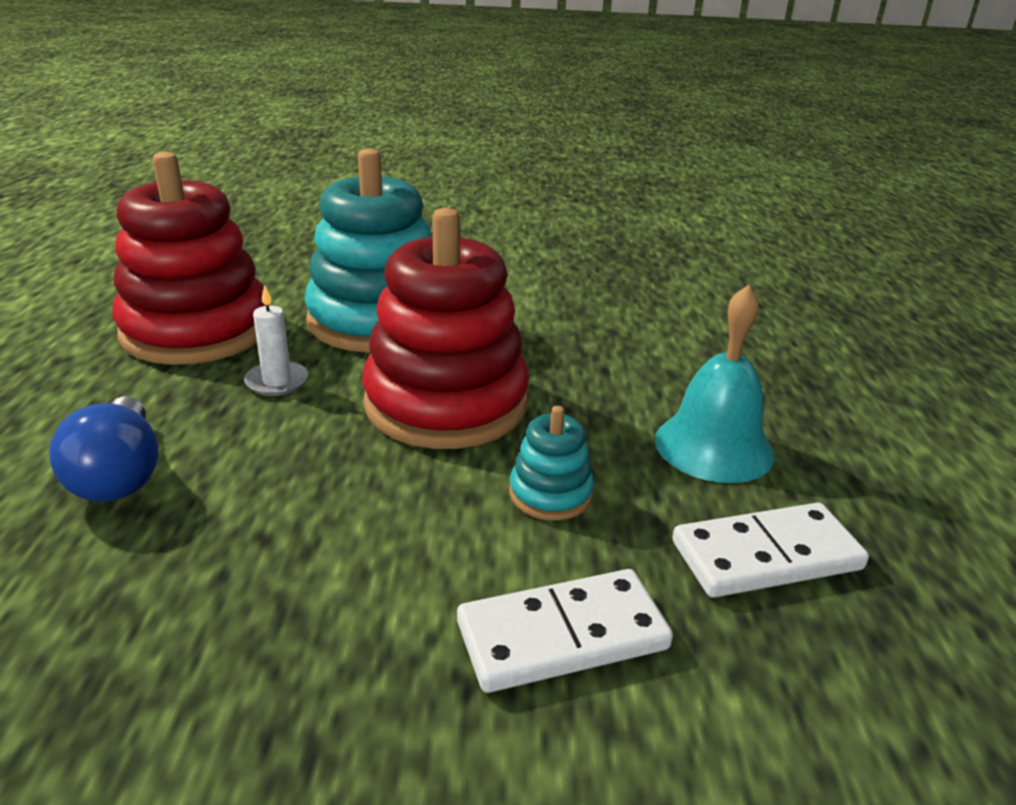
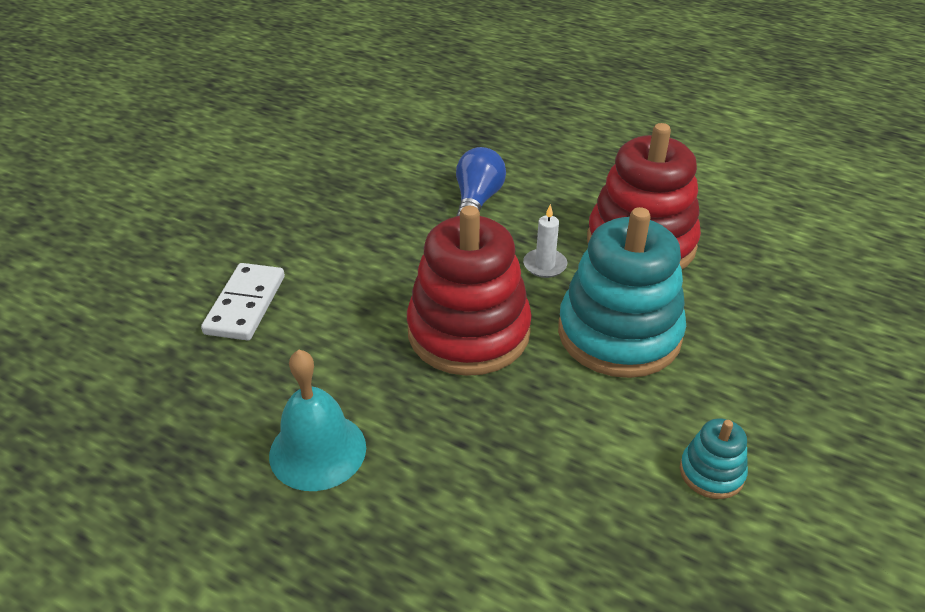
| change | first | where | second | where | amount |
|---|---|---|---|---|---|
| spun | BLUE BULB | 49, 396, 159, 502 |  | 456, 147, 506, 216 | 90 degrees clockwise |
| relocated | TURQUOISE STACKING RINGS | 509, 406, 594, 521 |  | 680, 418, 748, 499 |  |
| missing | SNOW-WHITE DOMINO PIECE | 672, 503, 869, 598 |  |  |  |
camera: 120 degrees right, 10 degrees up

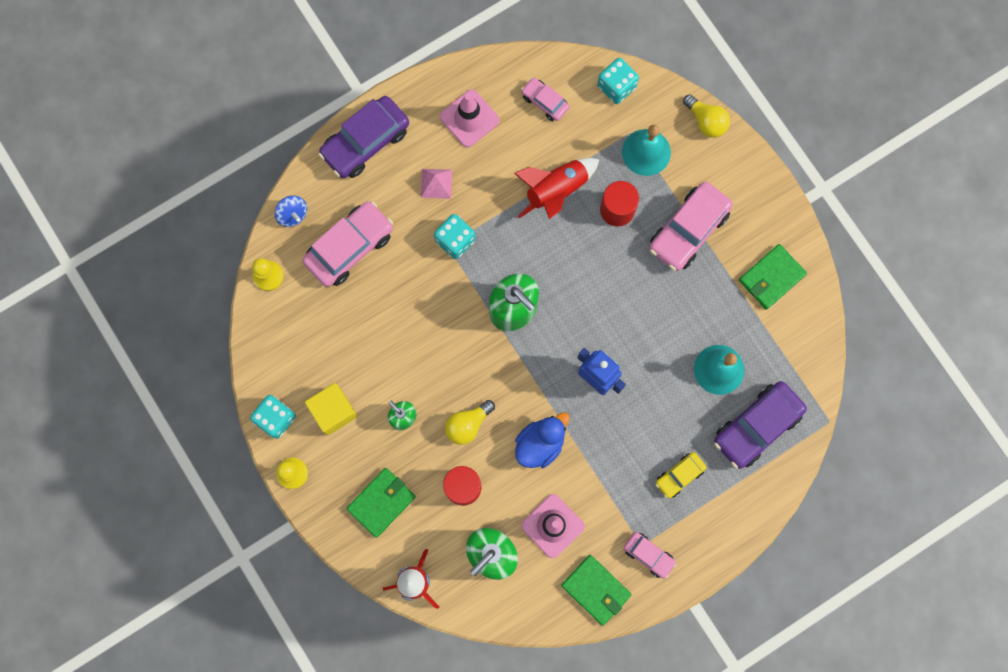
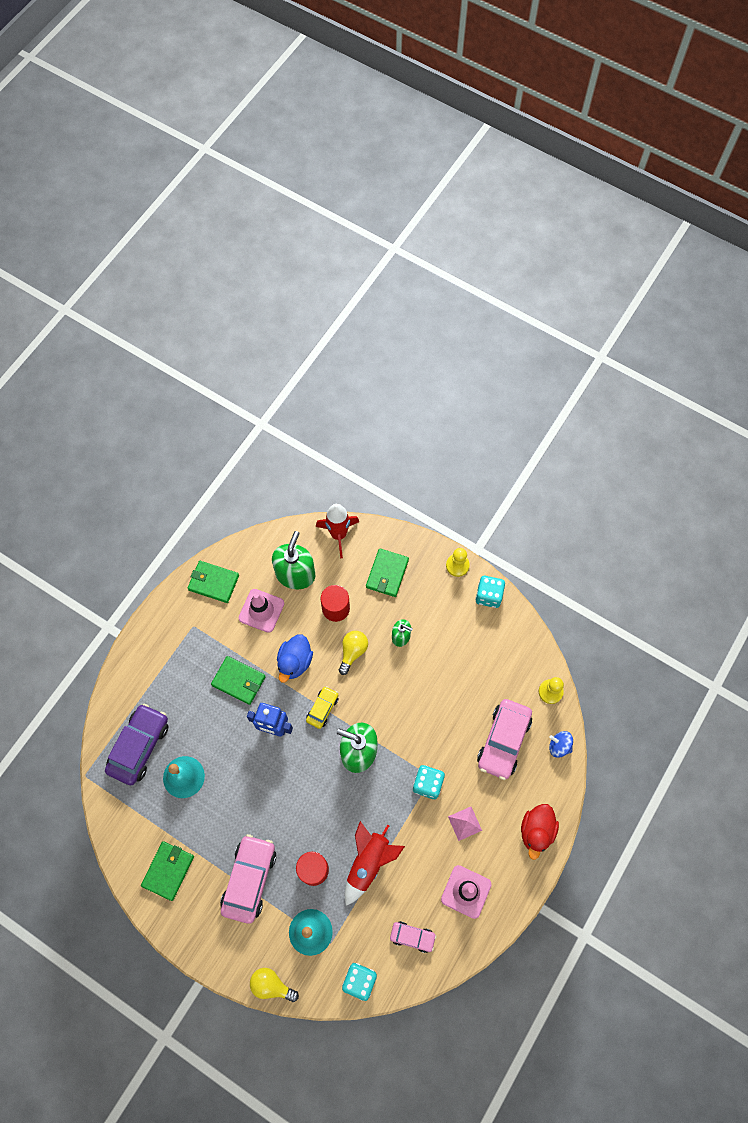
| change | first | where | second | where | amount |
|---|---|---|---|---|---|
| exchanged | PURPLE AUTOMOBILE | 318, 96, 409, 178 | CRIMSON TOY DUCK | 521, 804, 559, 860 |  |
| missing | BRIGHT YELLOW SOLID CUBE | 305, 383, 358, 435 |  |  |  |
| relocated | BRIGHT YELLOW AUTOMOBILE | 656, 452, 706, 499 |  | 306, 686, 338, 729 |  |
| missing | ROSE-PINK AUTOMOBILE | 624, 532, 677, 579 |  |  |  |
| appeared |  |  | LEAF-GREEN CARD WALLET | 211, 656, 266, 705 |  |
camera: 155 degrees right, 10 degrees down

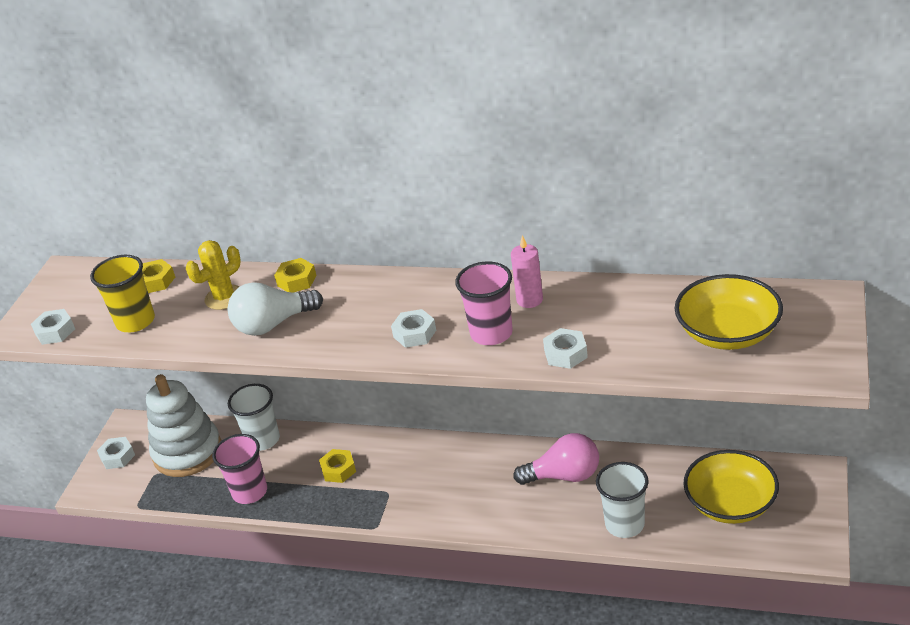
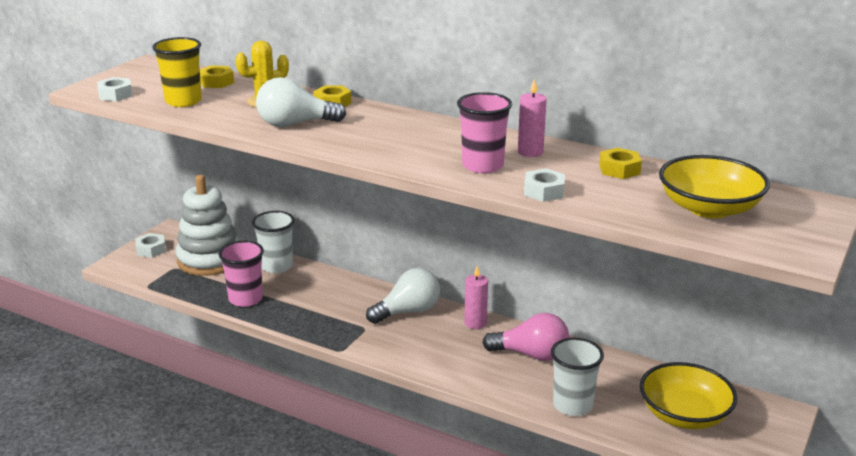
| change | first | where | second | where | amount |
|---|---|---|---|---|---|
| missing | SNOW-WHITE HEX NUT | 391, 309, 436, 348 |  |  |  |
| relocated | BRIGHT YELLOW HEX NUT | 319, 449, 356, 483 |  | 599, 148, 642, 179 |  |
| appeared |  |  | ROSE-PINK PILLAR CANDLE | 464, 266, 488, 329 |  |
| appeared |  |  | SNOW-WHITE BULB | 366, 268, 440, 324 |  |
camera: 10 degrees right, 10 degrees down

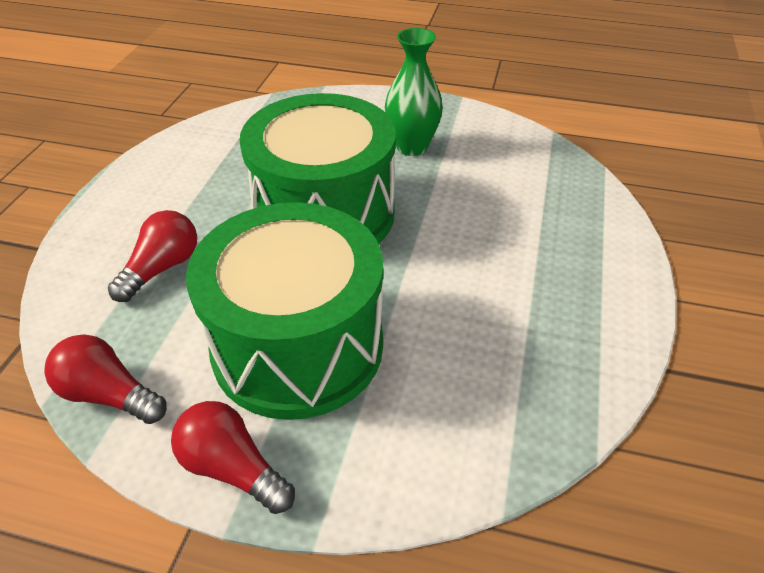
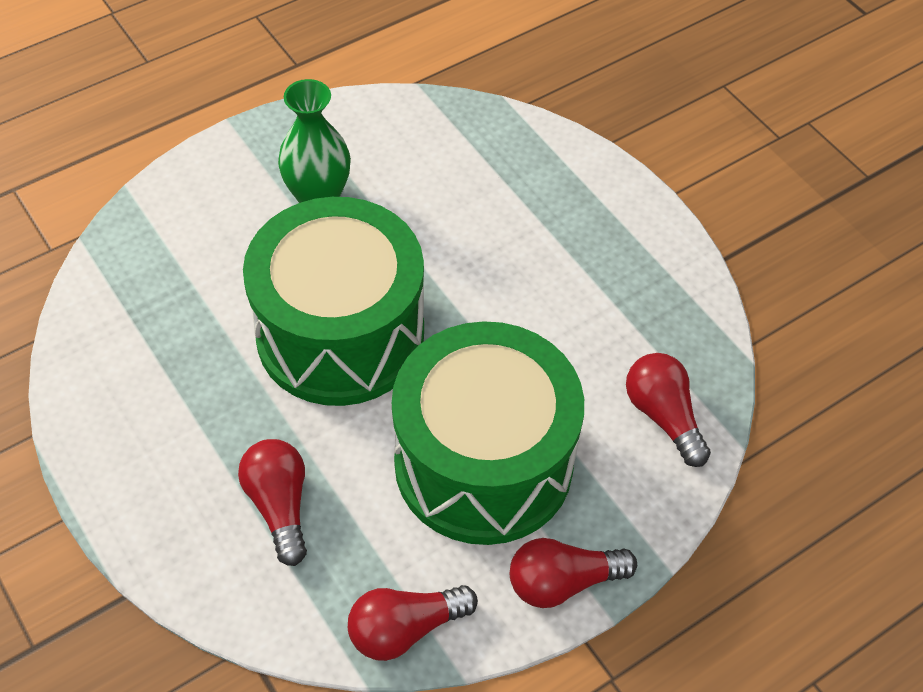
| change | first | where | second | where | amount |
|---|---|---|---|---|---|
| appeared |  |  | CRIMSON BULB | 626, 353, 711, 467 |  |
camera: 50 degrees left, 10 degrees up

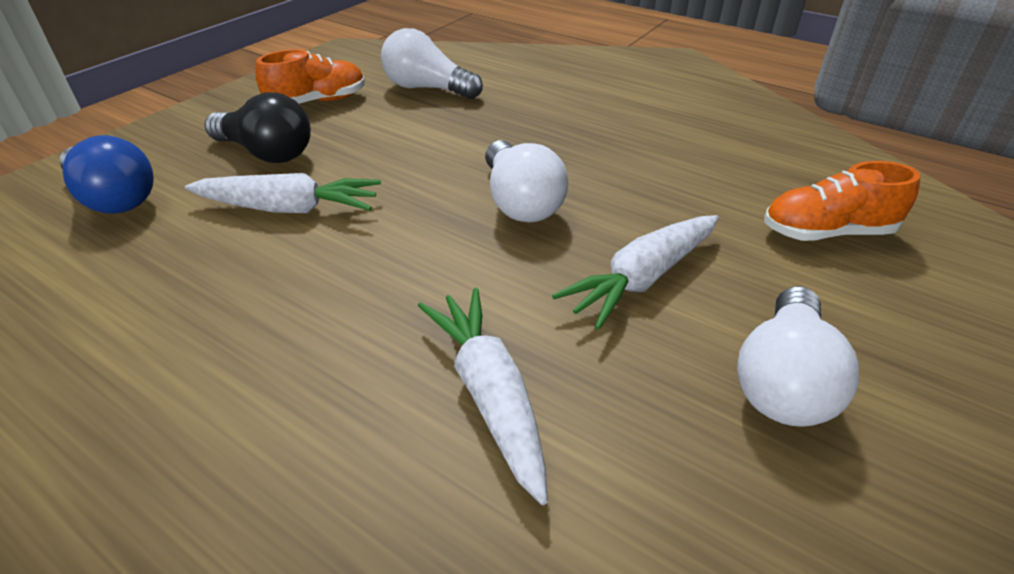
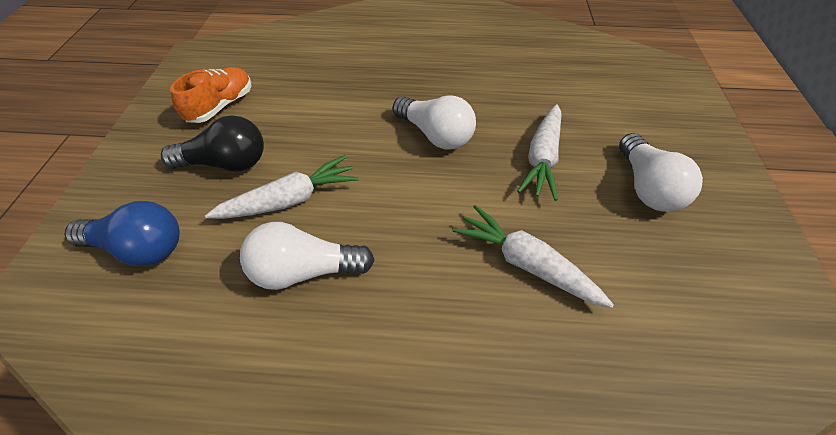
| change | first | where | second | where | amount |
|---|---|---|---|---|---|
| relocated | SNOW-WHITE BULB | 381, 28, 483, 99 |  | 240, 222, 375, 290 |  |
| missing | ORANGE-COLOURED SHOE | 764, 161, 921, 241 |  |  |  |
camera: 30 degrees left, 10 degrees up

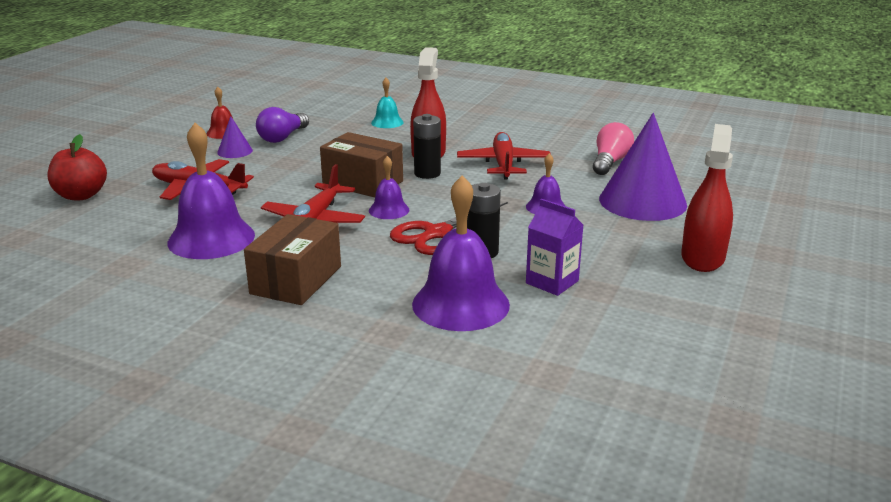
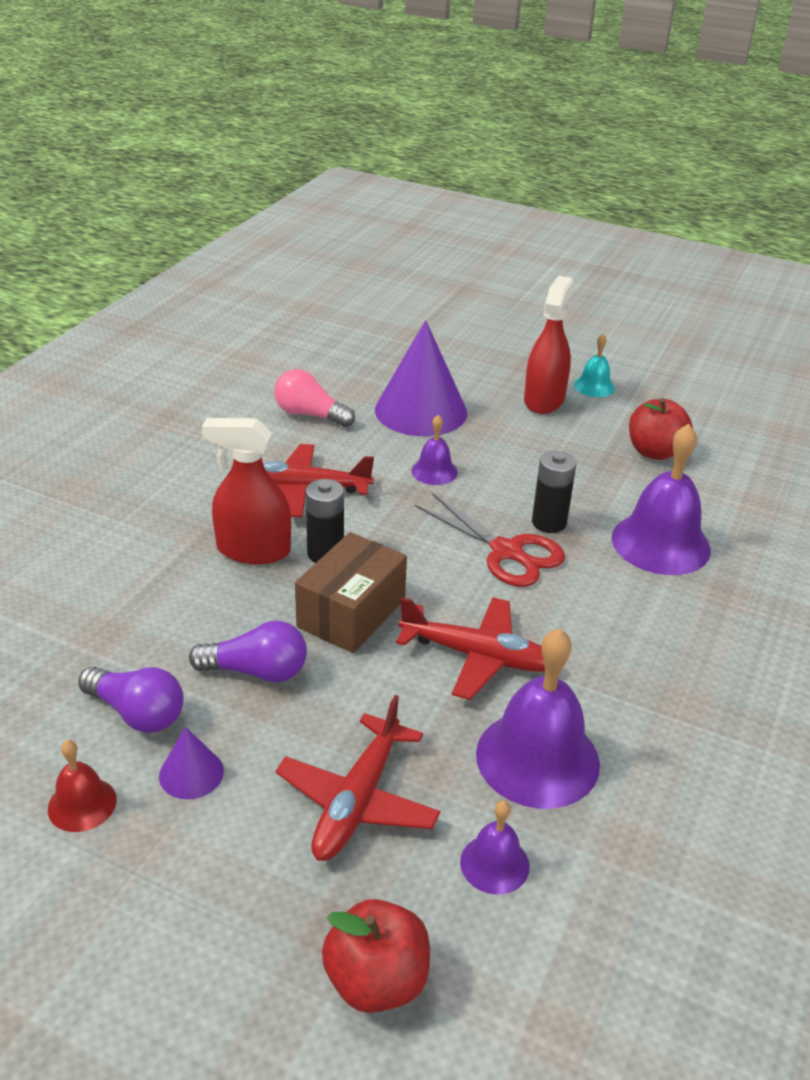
| change | first | where | second | where | amount |
|---|---|---|---|---|---|
| relocated | TURQUOISE BELL | 371, 78, 404, 128 |  | 574, 334, 615, 397 |  |
| spun | CRIMSON SPRAY CLEANER | 681, 124, 733, 272 |  | 524, 276, 573, 414 | 90 degrees clockwise |
| relocated | PURPLE BELL | 369, 156, 410, 219 |  | 460, 800, 530, 895 |  |
| missing | PURPLE JUICE CARTON | 526, 199, 583, 296 |  |  |  |
| missing | RUSSET PACKAGE | 244, 214, 341, 305 |  |  |  |
| appeared |  |  | CRIMSON TOY APPLE | 629, 398, 693, 460 |  |
| appeared |  |  | PURPLE BULB | 189, 621, 307, 682 |  |
camera: 90 degrees left, 10 degrees up

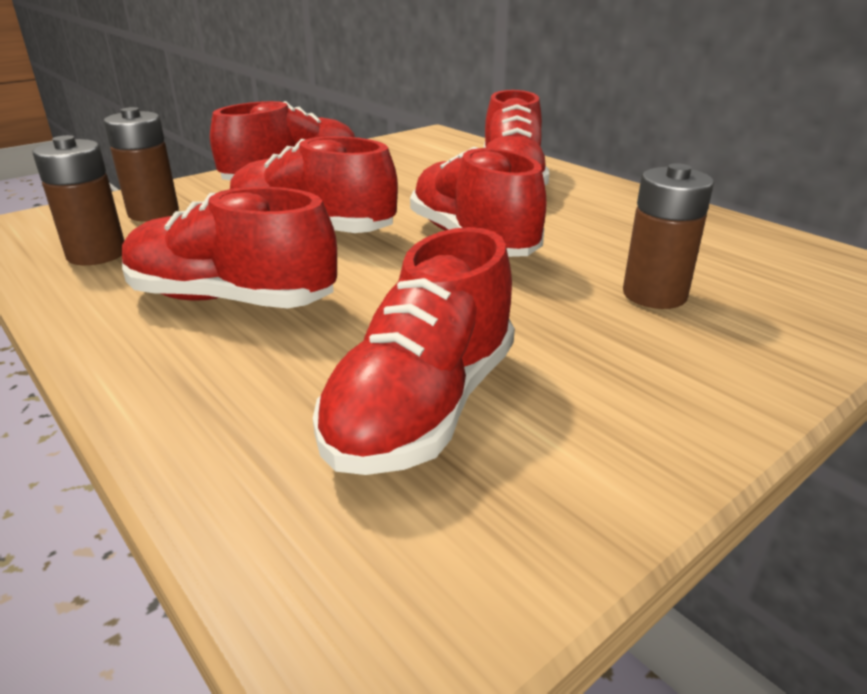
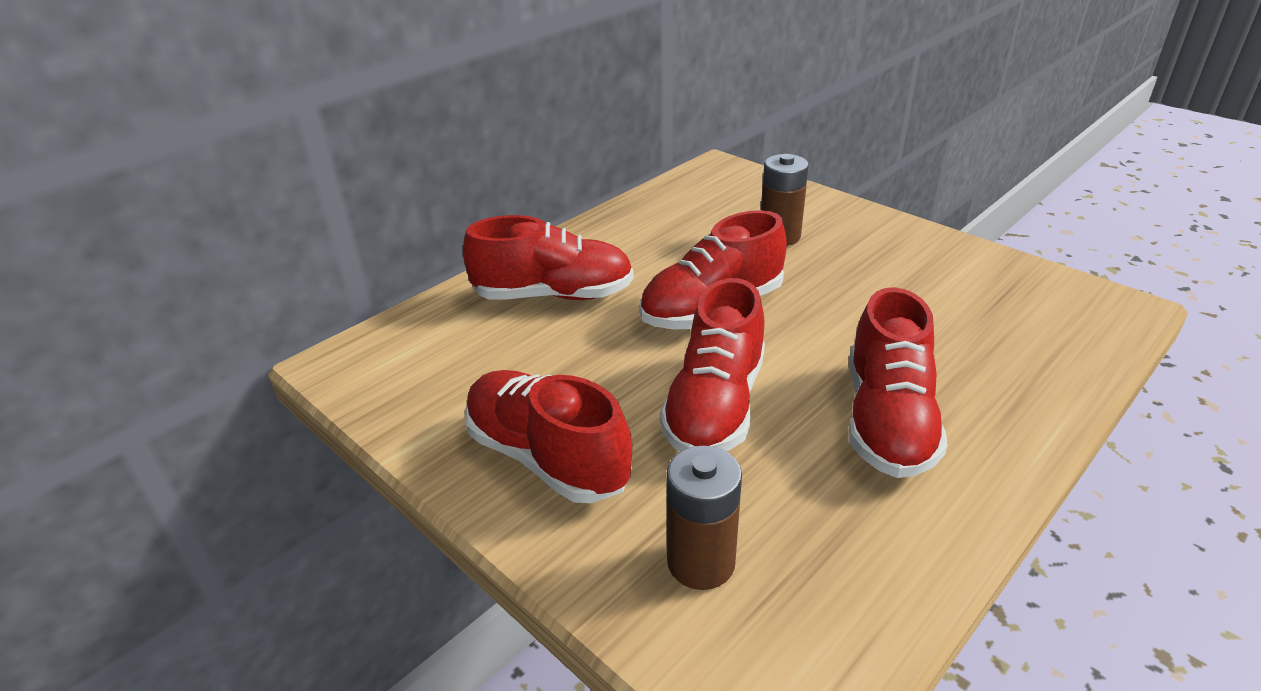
| change | first | where | second | where | amount |
|---|---|---|---|---|---|
| missing | RUSSET AA BATTERY | 32, 135, 124, 265 |  |  |  |
| missing | CRIMSON SHOE | 313, 227, 515, 475 |  |  |  |
camera: 95 degrees left, 5 degrees up

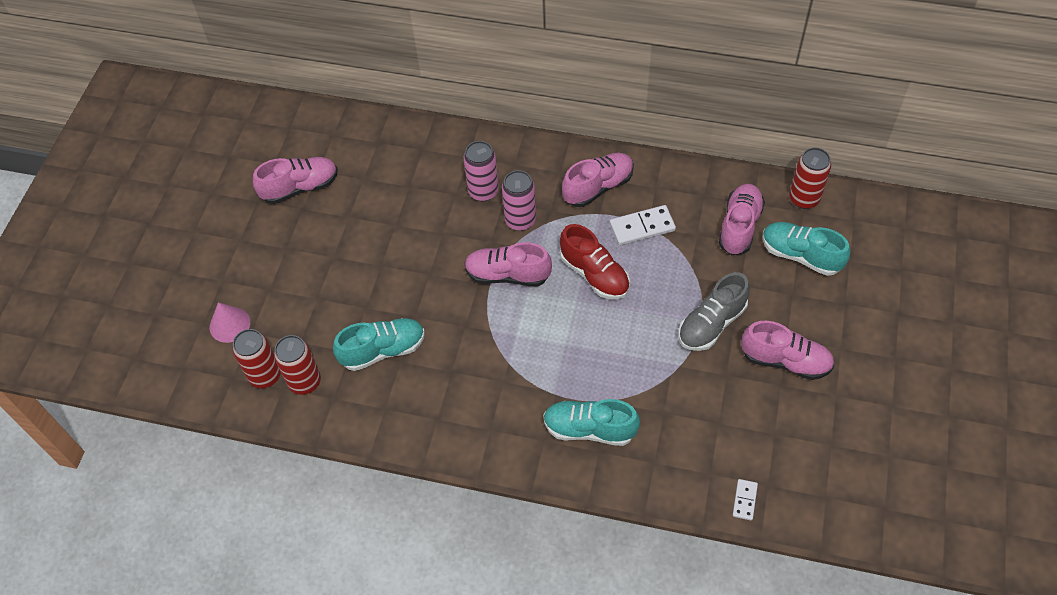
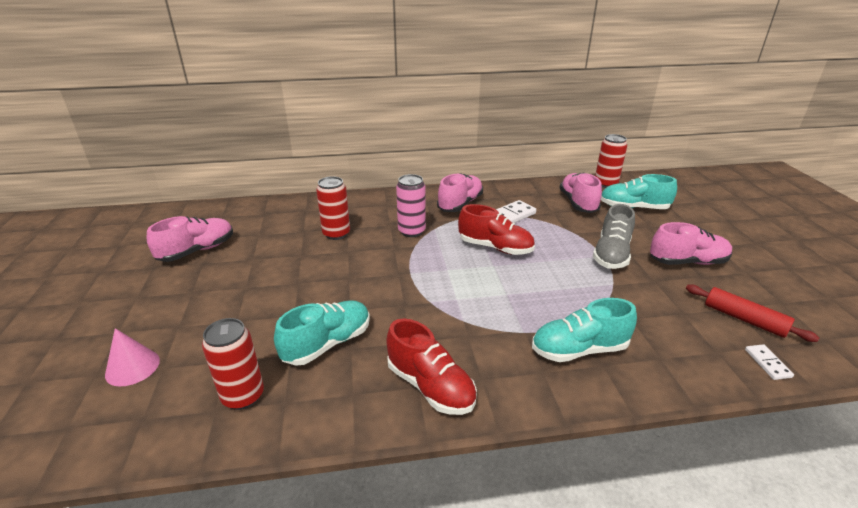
| change | first | where | second | where | amount |
|---|---|---|---|---|---|
| missing | ROSE-PINK CAN | 464, 141, 499, 201 |  |  |  |
| missing | ROSE-PINK SHOE | 464, 242, 552, 286 |  |  |  |
| relocated | CRIMSON CAN | 232, 329, 281, 388 |  | 316, 176, 350, 240 |  |
| appeared |  |  | CRIMSON DOUGH ROLLER | 686, 284, 819, 342 |  |
| appeared |  |  | CRIMSON SHOE | 386, 318, 477, 415 |  |
camera: 25 degrees left, 25 degrees down

